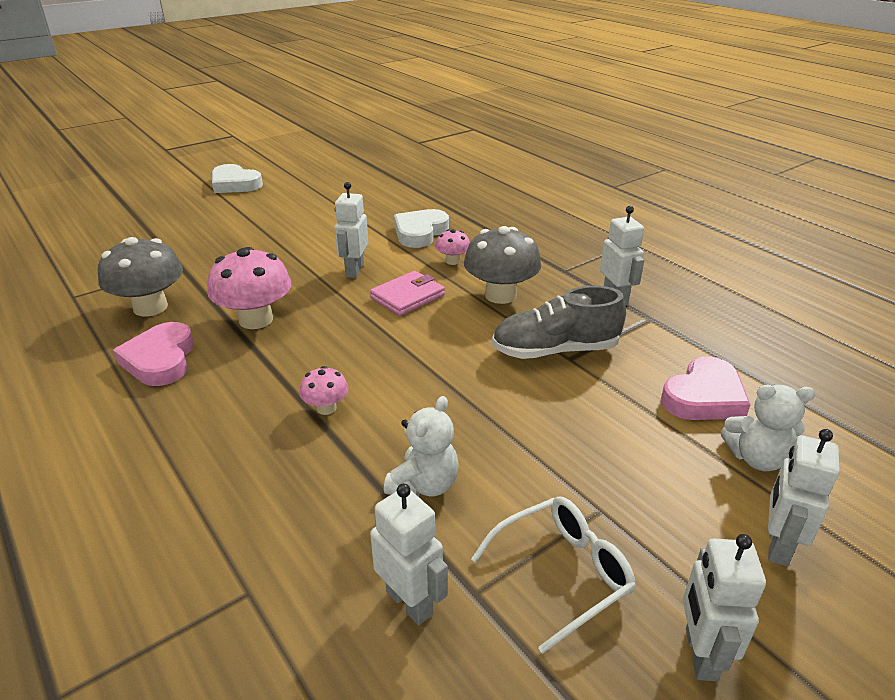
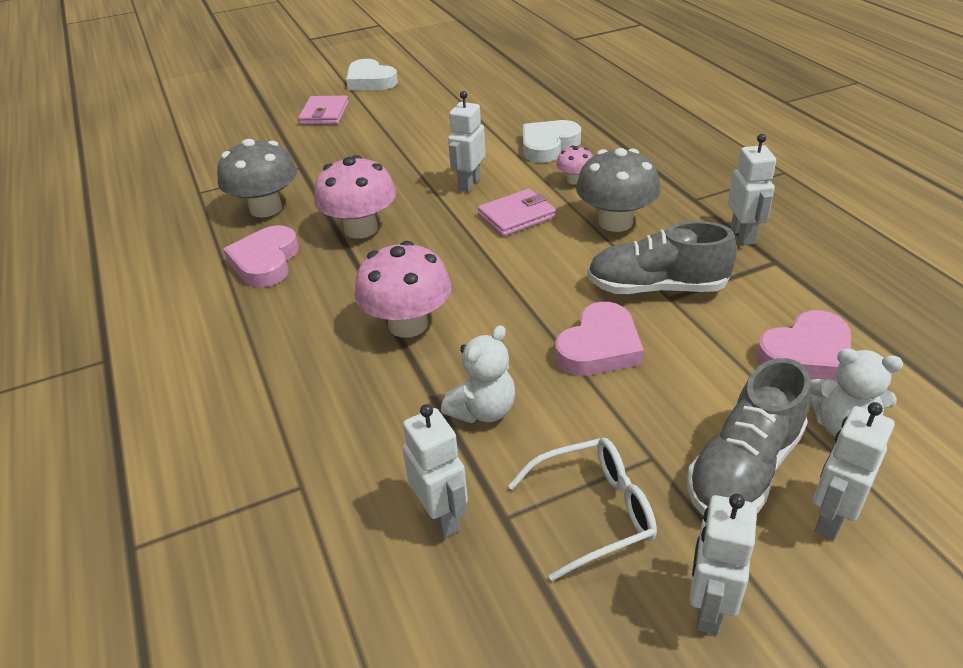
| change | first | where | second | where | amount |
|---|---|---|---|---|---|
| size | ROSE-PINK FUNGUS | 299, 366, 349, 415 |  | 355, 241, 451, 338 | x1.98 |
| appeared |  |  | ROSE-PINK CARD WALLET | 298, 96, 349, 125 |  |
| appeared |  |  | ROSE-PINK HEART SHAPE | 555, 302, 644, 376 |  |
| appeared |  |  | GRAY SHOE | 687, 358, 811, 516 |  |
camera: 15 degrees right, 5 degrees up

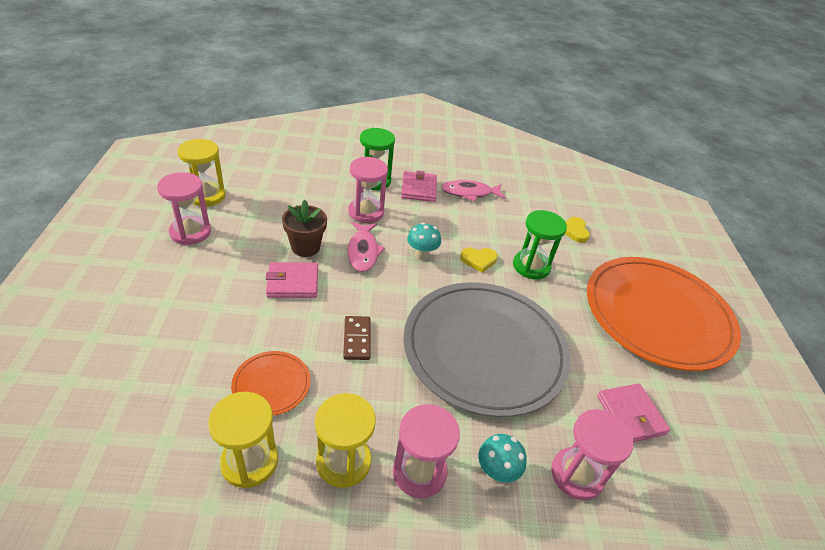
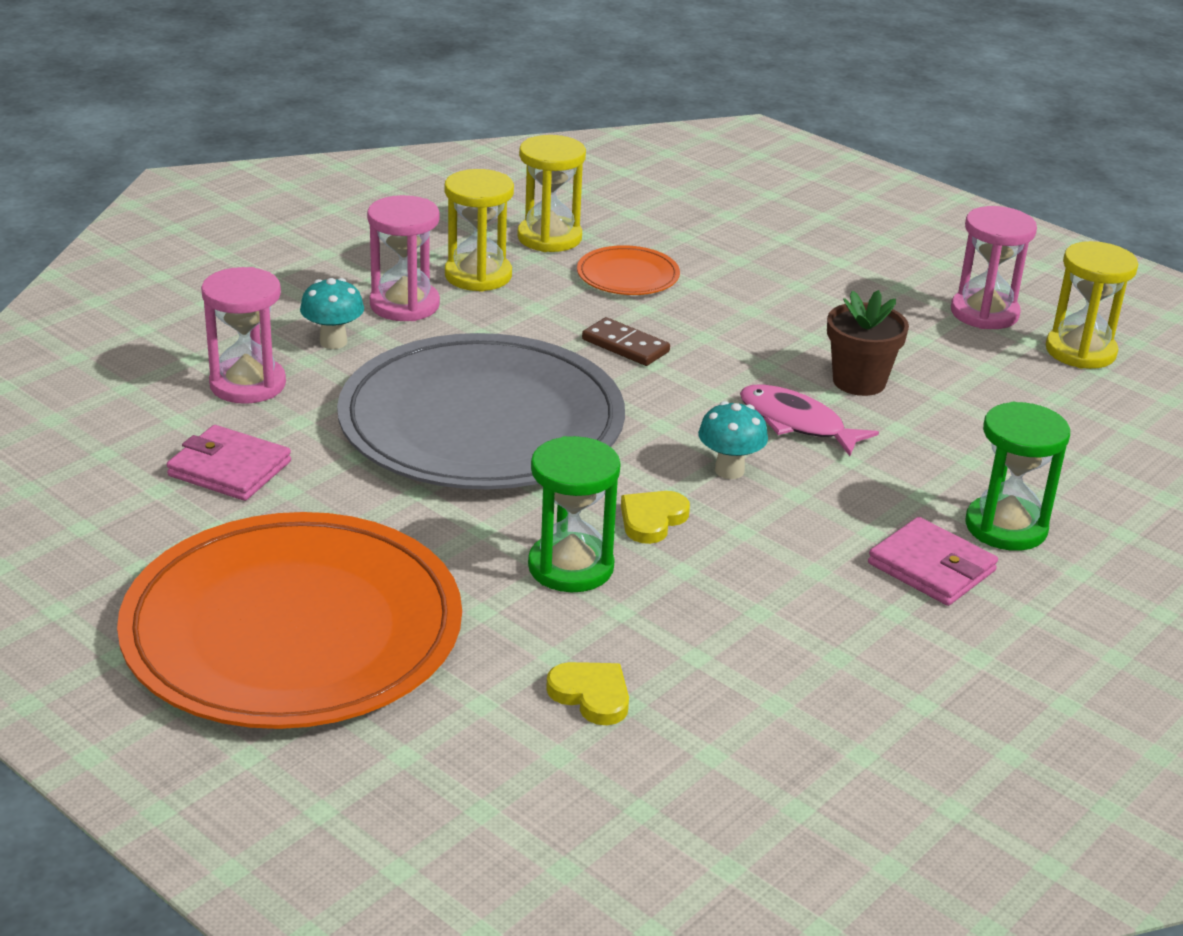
| change | first | where | second | where | amount |
|---|---|---|---|---|---|
| missing | ROSE-PINK HOURGLASS | 349, 157, 388, 223 |  |  |  |
| missing | ROSE-PINK TOY FISH | 441, 180, 506, 201 |  |  |  |
| missing | ROSE-PINK CARD WALLET | 266, 262, 318, 298 |  |  |  |
camera: 135 degrees right, 10 degrees down

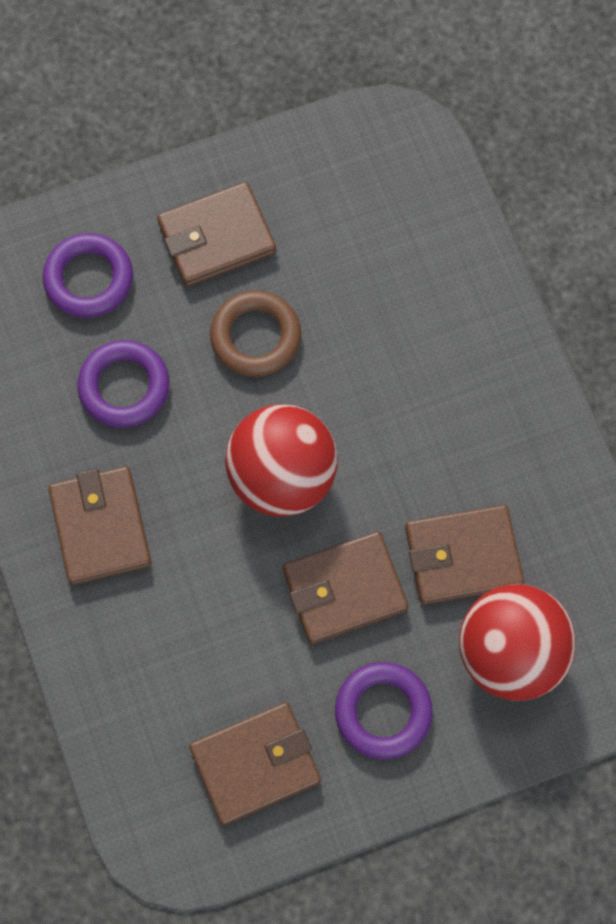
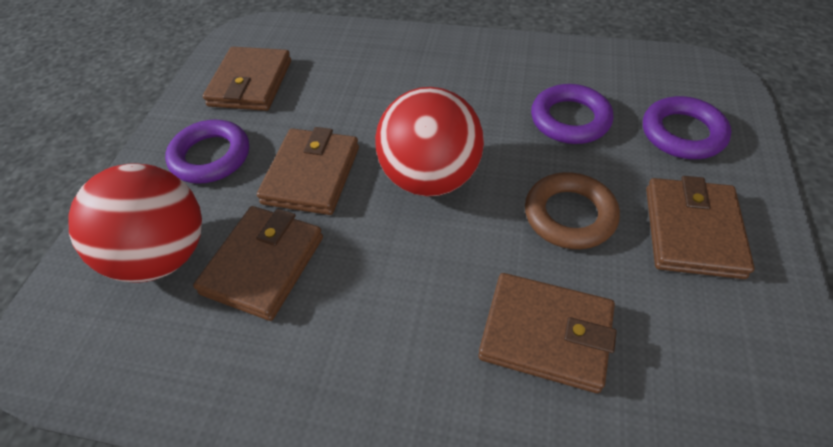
| change | first | where | second | where | amount |
|---|---|---|---|---|---|
| relocated | RUSSET CARD WALLET | 48, 467, 152, 585 |  | 478, 273, 617, 393 |  |
camera: 125 degrees right, 20 degrees down

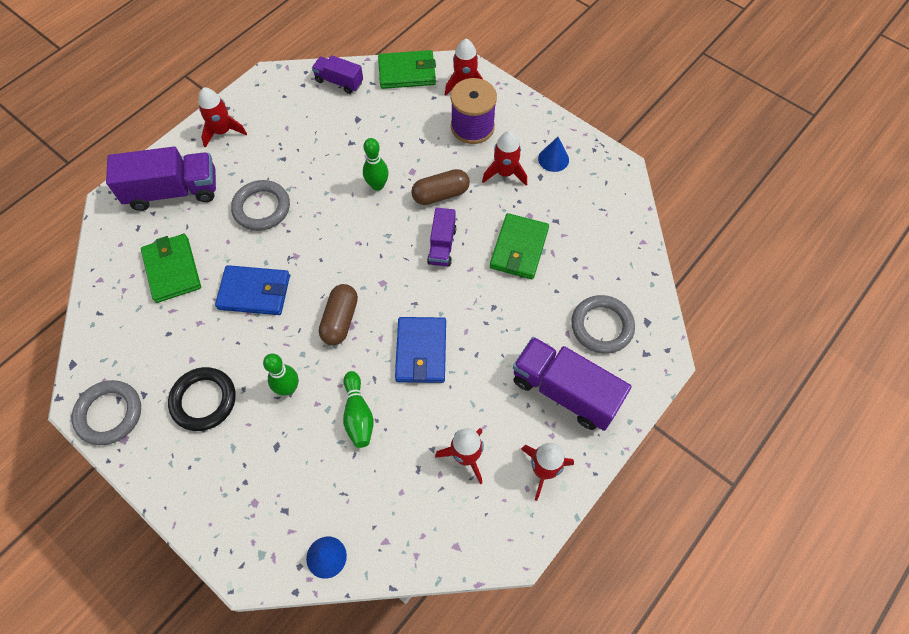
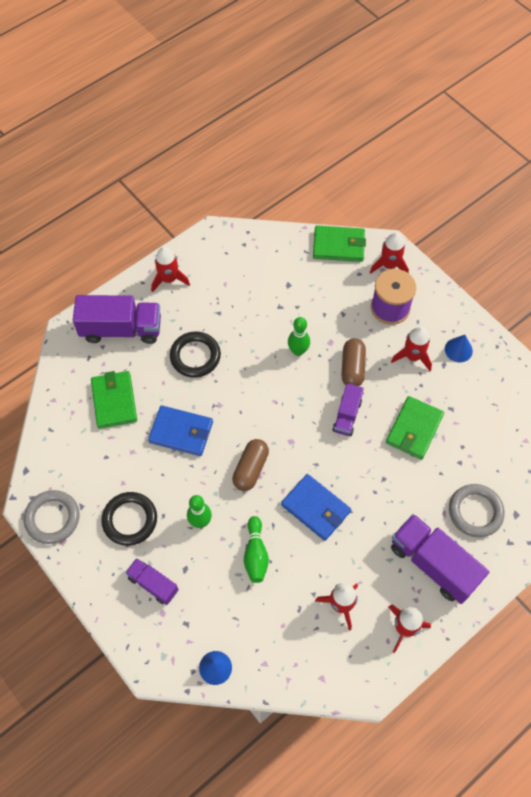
| change | first | where | second | where | amount |
|---|---|---|---|---|---|
| relocated | PURPLE LORRY | 312, 55, 363, 94 |  | 125, 558, 179, 605 |  |
| spun | RUSSET CAPSULE | 411, 169, 470, 205 |  | 341, 338, 366, 386 | 75 degrees counterclockwise |
| colour | GRAY RING | 231, 180, 290, 231 | BLACK RING | 170, 331, 221, 378 |  |
| spun | BLUE CARD WALLET | 395, 317, 446, 383 |  | 281, 474, 351, 541 | 60 degrees counterclockwise |
camera: 10 degrees right, 0 degrees up

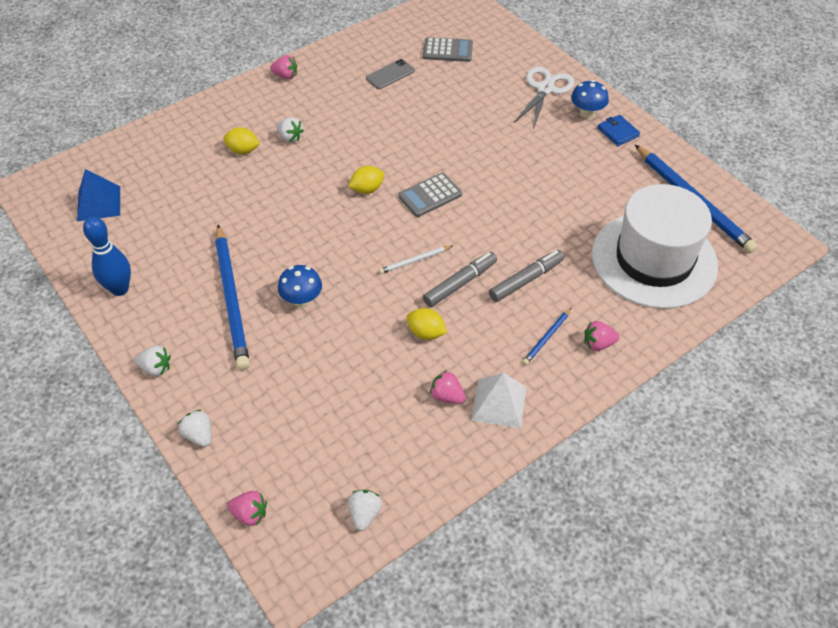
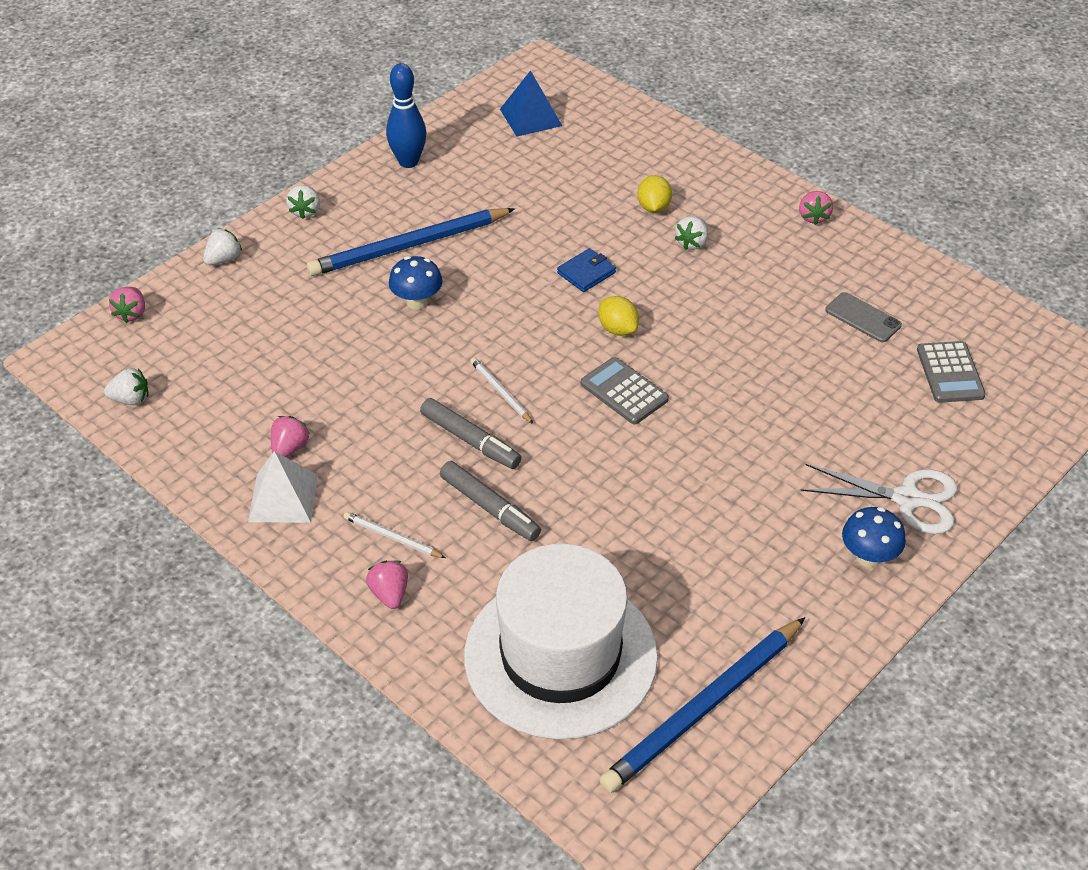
| change | first | where | second | where | amount |
|---|---|---|---|---|---|
| relocated | BLUE CARD WALLET | 598, 115, 640, 146 |  | 557, 248, 616, 292 |  |
| missing | BRIGHT YELLOW TOY LEMON | 407, 308, 447, 340 |  |  |  |
| colour | BLUE WOODEN PENCIL | 522, 308, 571, 365 | SNOW-WHITE WOODEN PENCIL | 344, 512, 446, 558 |  |
camera: 80 degrees right, 5 degrees down

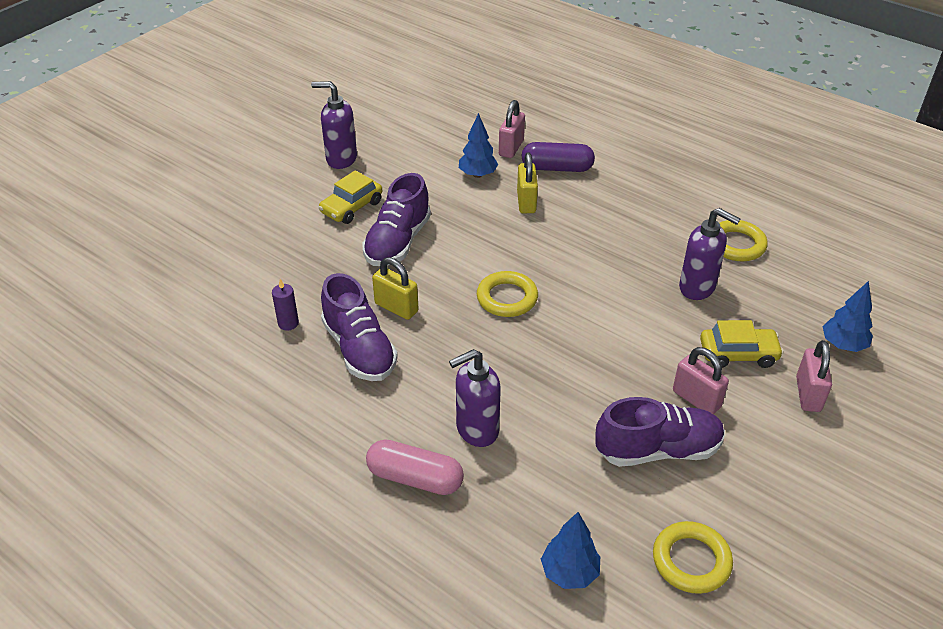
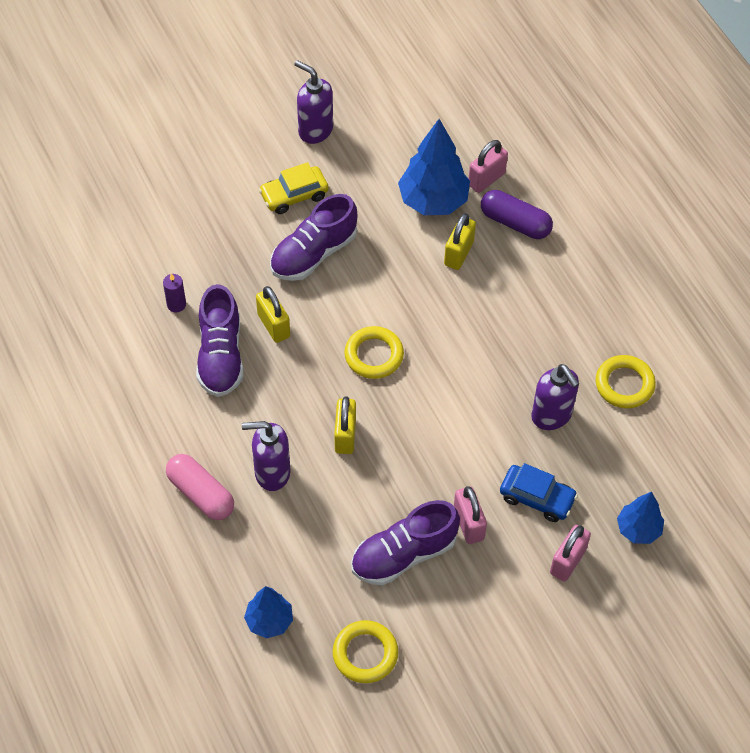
| change | first | where | second | where | amount |
|---|---|---|---|---|---|
| size | BLUE TOY TREE | 459, 113, 498, 178 |  | 398, 119, 470, 215 | x1.71 |
| colour | BRIGHT YELLOW AUTOMOBILE | 700, 320, 784, 368 | BLUE AUTOMOBILE | 500, 463, 578, 522 |  |
| spun | PURPLE SHOE | 595, 397, 725, 467 |  | 351, 500, 460, 585 | 135 degrees clockwise |
| appeared |  |  | BRIGHT YELLOW PADLOCK | 334, 396, 356, 454 |  |
camera: 25 degrees right, 15 degrees up

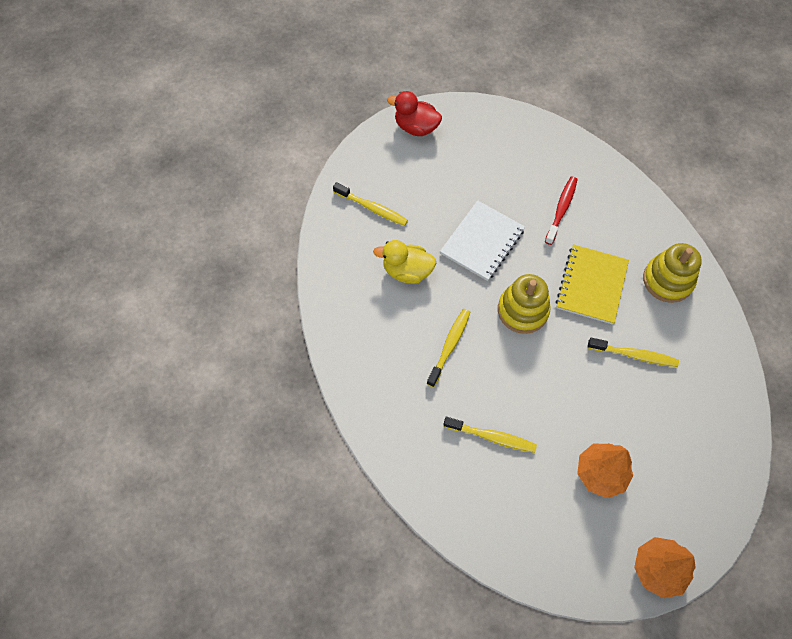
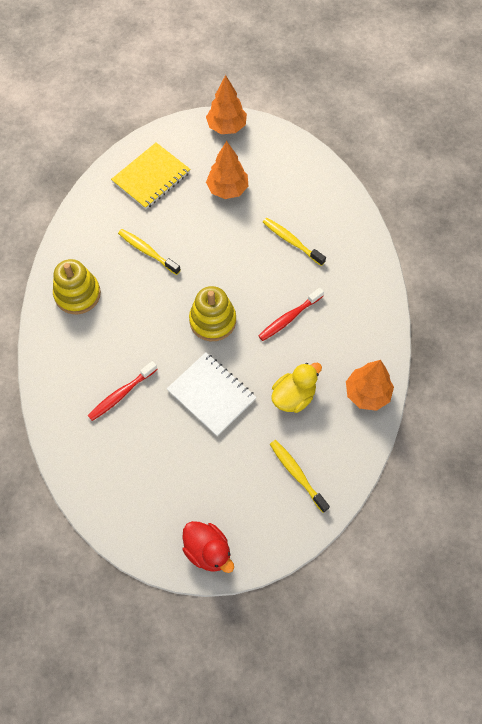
| change | first | where | second | where | amount |
|---|---|---|---|---|---|
| spun | SNOW-WHITE NOTEBOOK | 440, 200, 525, 281 |  | 167, 352, 257, 437 | 75 degrees clockwise |
| spun | BRIGHT YELLOW TOY DUCK | 373, 240, 436, 284 |  | 271, 363, 322, 413 | 75 degrees counterclockwise |
| relocated | BRIGHT YELLOW NOTEBOOK | 556, 244, 629, 325 |  | 111, 143, 190, 209 |  |
| colour | BRIGHT YELLOW TOOTH BRUSH | 427, 309, 470, 387 | CRIMSON TOOTH BRUSH | 259, 288, 324, 341 |  |
| appeared |  |  | ORANGE-COLOURED TOY TREE | 346, 360, 394, 411 |  |
camera: 155 degrees left, 0 degrees up

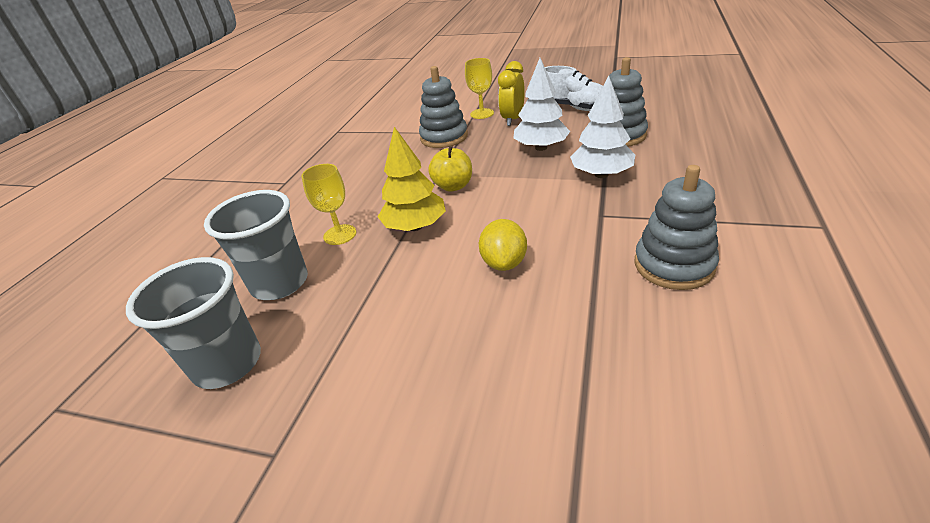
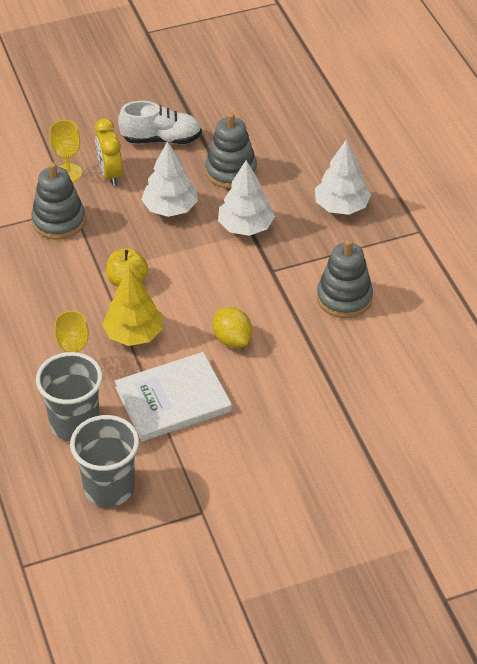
| change | first | where | second | where | amount |
|---|---|---|---|---|---|
| appeared |  |  | SNOW-WHITE TOY TREE | 315, 140, 371, 215 |  |
| appeared |  |  | SNOW-WHITE HARDCOVER | 115, 352, 232, 441 |  |
camera: 40 degrees left, 10 degrees up

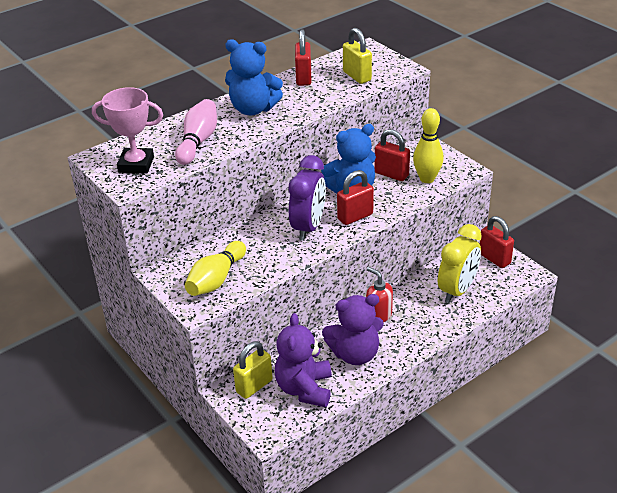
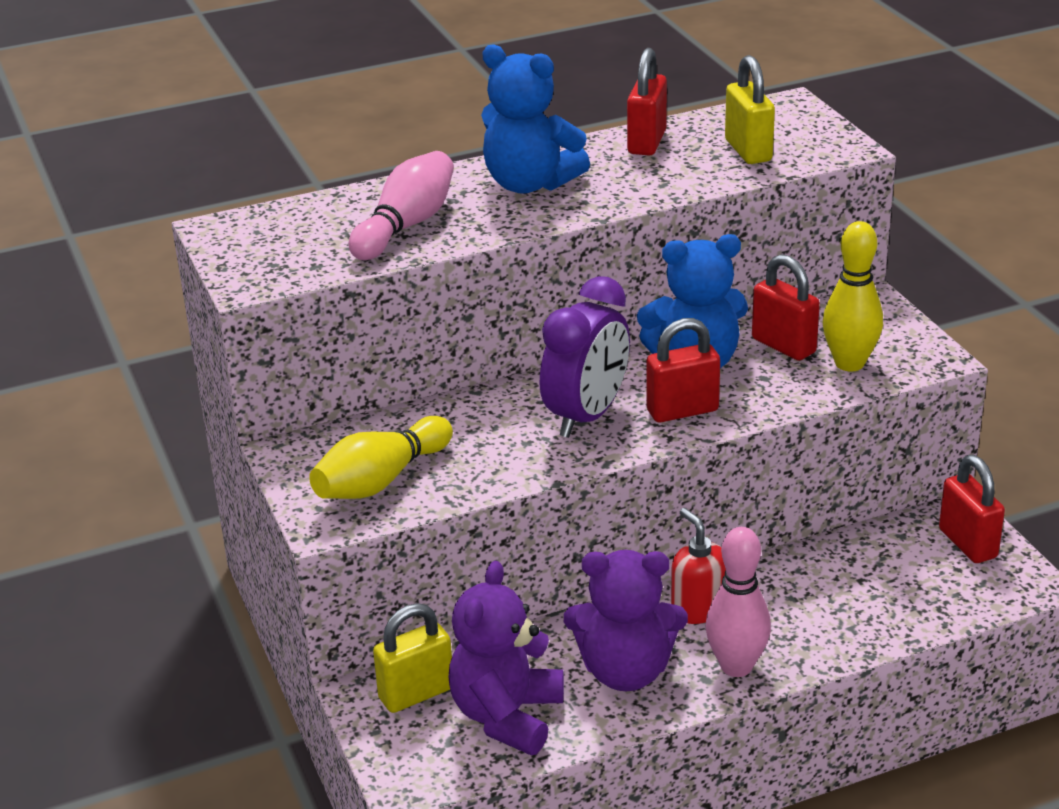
| change | first | where | second | where | amount |
|---|---|---|---|---|---|
| missing | ROSE-PINK TROPHY | 92, 87, 163, 174 |  |  |  |
| missing | BRIGHT YELLOW ALARM CLOCK | 438, 224, 482, 303 |  |  |  |
| appeared |  |  | ROSE-PINK BOWLING PIN | 706, 527, 771, 677 |  |
camera: 15 degrees right, 5 degrees down

